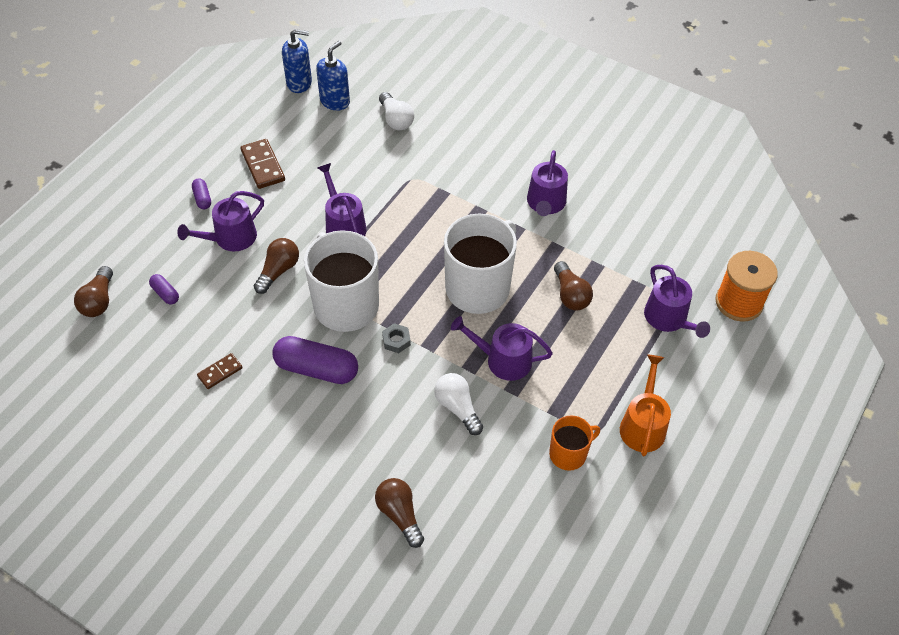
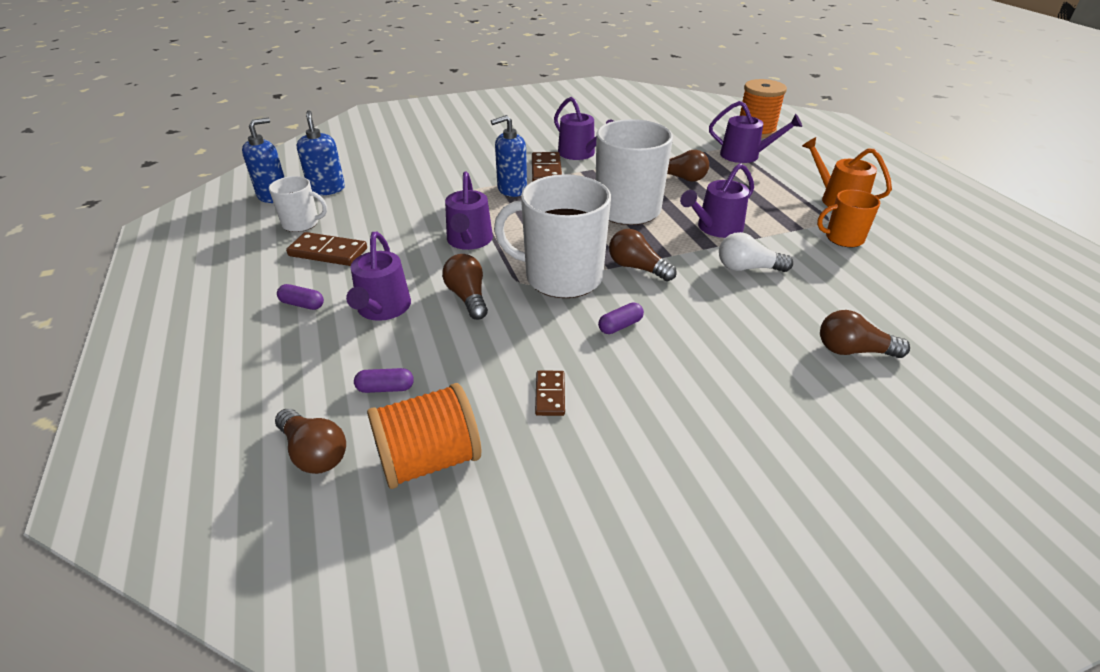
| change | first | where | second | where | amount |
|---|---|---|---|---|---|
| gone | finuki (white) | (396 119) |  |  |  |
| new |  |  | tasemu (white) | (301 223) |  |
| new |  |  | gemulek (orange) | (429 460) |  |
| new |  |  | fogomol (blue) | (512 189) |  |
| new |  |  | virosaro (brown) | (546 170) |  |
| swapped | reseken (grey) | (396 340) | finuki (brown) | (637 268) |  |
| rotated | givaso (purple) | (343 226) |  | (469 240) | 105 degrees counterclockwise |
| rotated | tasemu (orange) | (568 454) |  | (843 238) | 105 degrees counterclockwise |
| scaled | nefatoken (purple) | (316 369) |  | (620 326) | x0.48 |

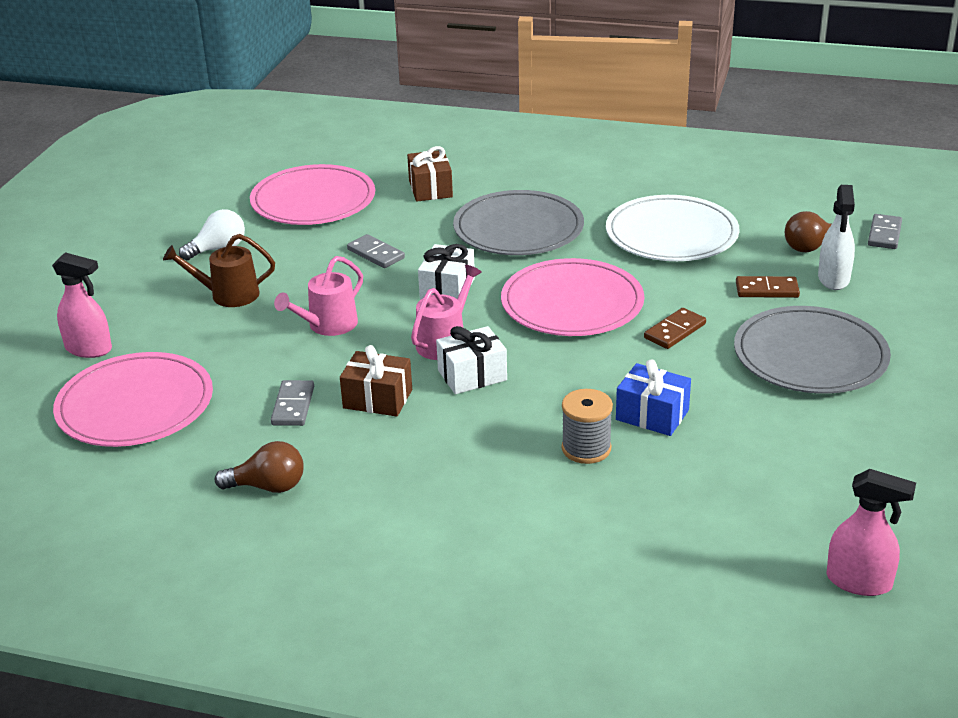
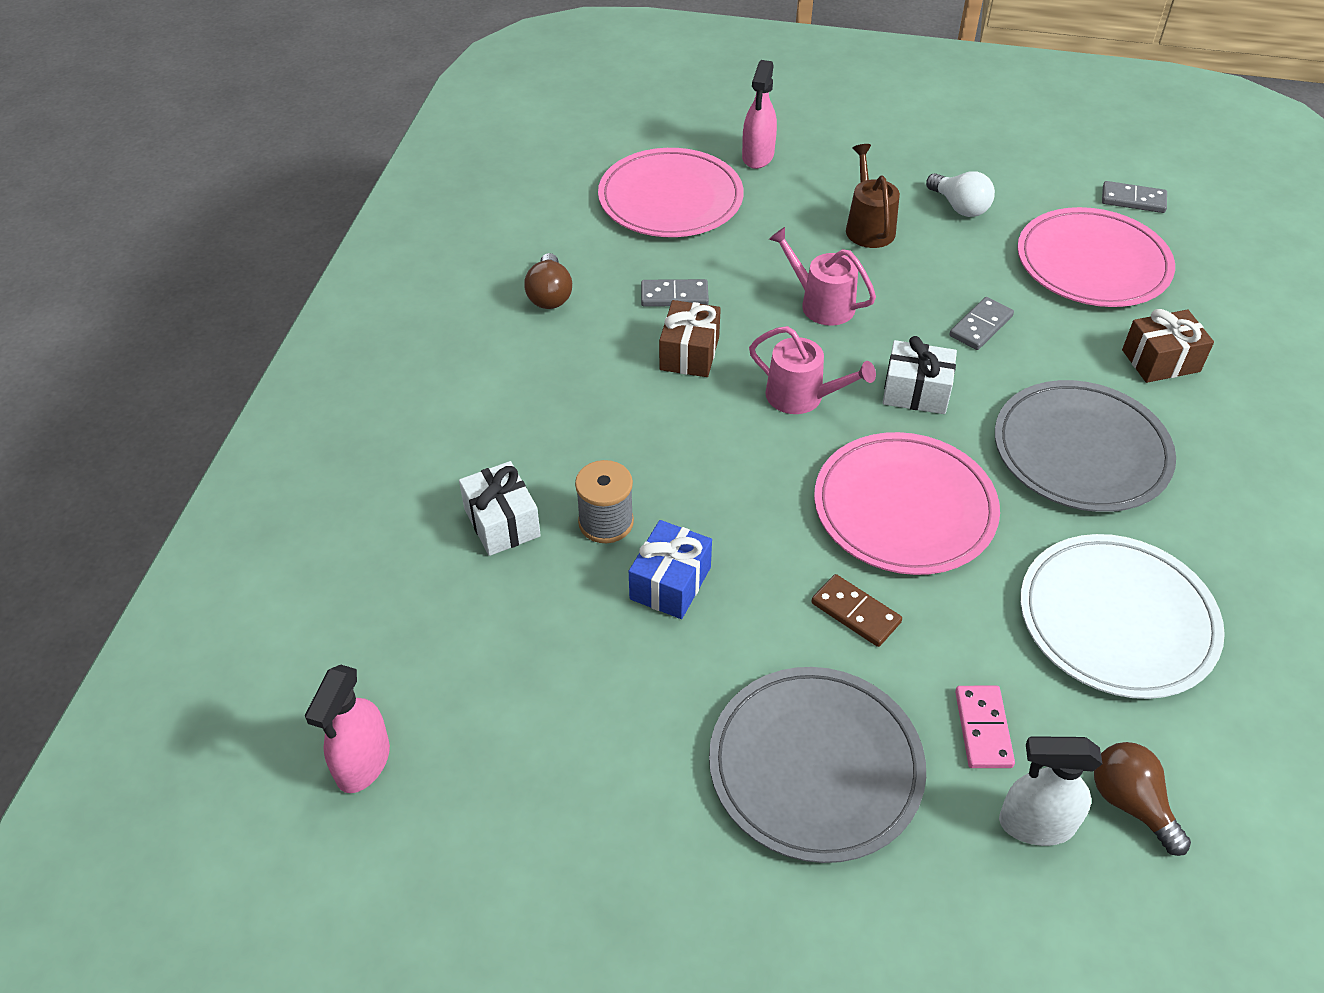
| change | first | where | second | where | amount |
|---|---|---|---|---|---|
| shifted | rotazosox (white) | (472 375) |  | (502 522) |  |
| shifted | virosaro (grey) | (884 234) |  | (1133 200) |  |
| repainted | virosaro (brown) | (767 290) | virosaro (pink) | (983 729) |  |

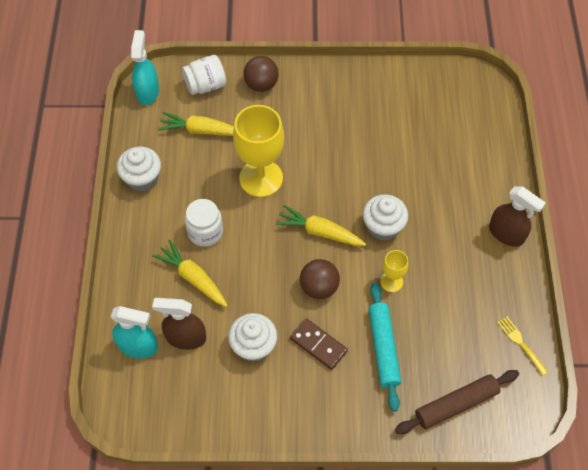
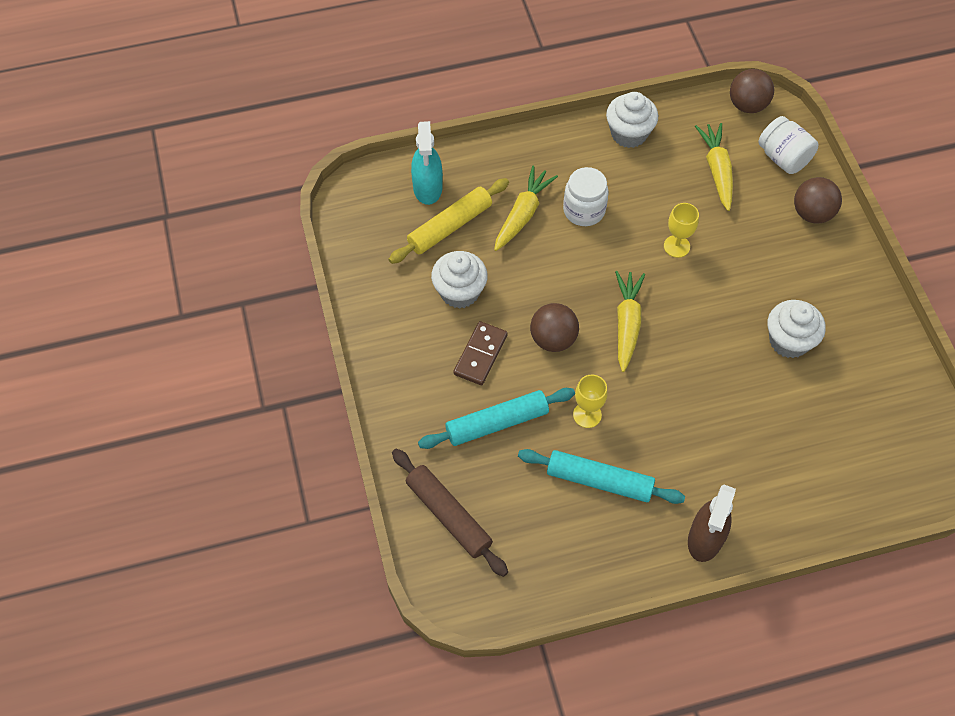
| change | first | where | second | where | amount |
|---|---|---|---|---|---|
| gone | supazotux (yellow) | (521 344) |  |  |  |
| new |  |  | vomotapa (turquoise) | (599 480) |  |
| shifted | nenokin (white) | (383 227) |  | (789 341) |  |
| swapped | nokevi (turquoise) | (147 92) | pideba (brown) | (747 105) |  |
| swapped | nokevi (brown) | (185 337) | vomotapa (yellow) | (450 227) |  |
| scaled | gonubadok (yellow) | (261 178) |  | (676 246) | x0.48 |

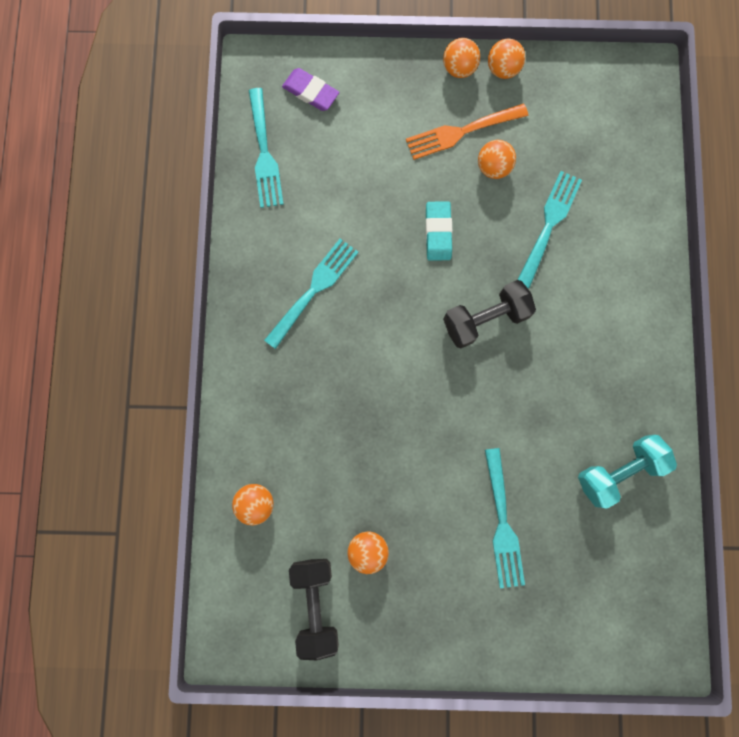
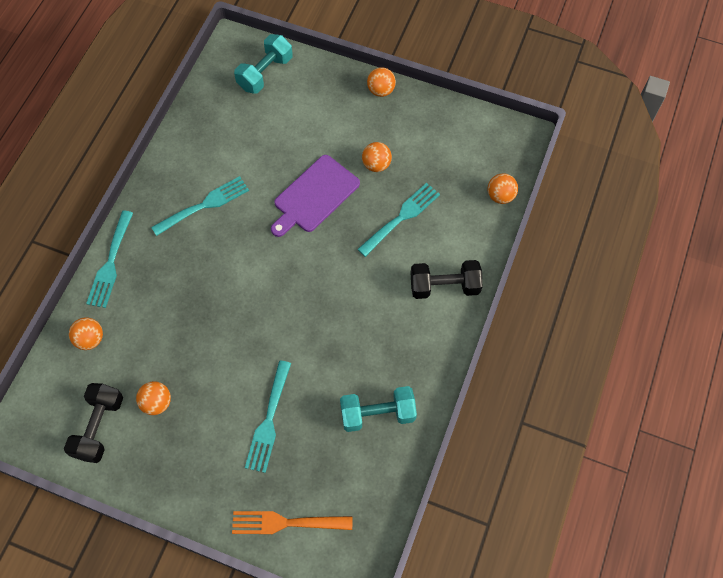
| change | first | where | second | where | amount |
|---|---|---|---|---|---|
| shifted | supazotux (turquoise) | (264 154) |  | (110 263) |  |
| shifted | supazotux (orange) | (461 132) |  | (286 523) |  |
| shifted | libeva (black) | (485 319) |  | (444 286) |  |
| shifted | pideba (orange) | (502 69) |  | (500 196) |  |
| swapped | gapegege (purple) | (311 92) | libeva (turquoise) | (265 73) |  |
| swapped | gapegege (turquoise) | (438 232) | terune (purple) | (314 196) |  |

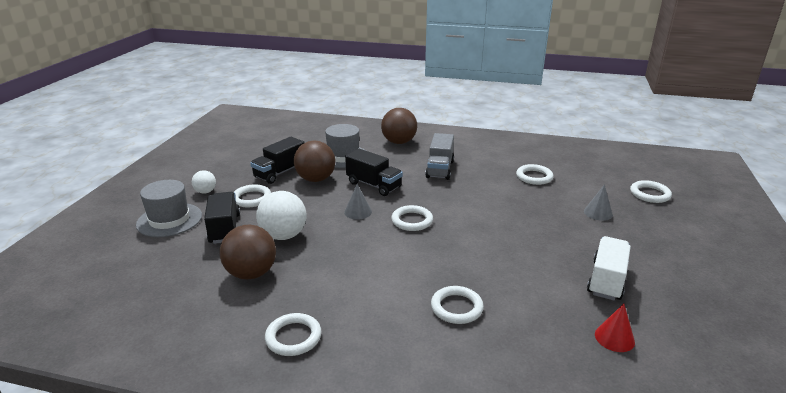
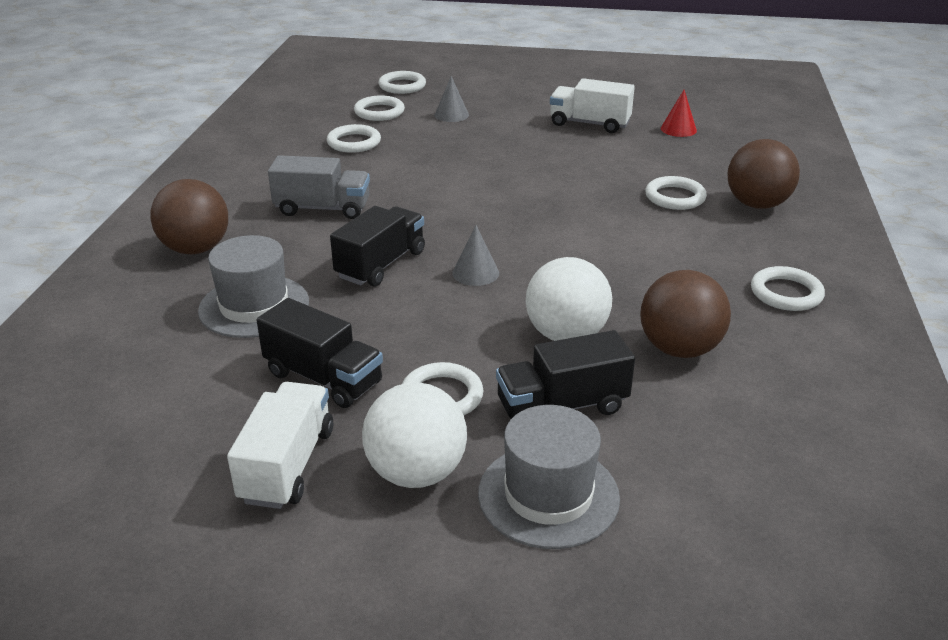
| change | first | where | second | where | amount |
|---|---|---|---|---|---|
| new |  |  | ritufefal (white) | (287 465) |  |
| shifted | pideba (brown) | (316 179) |  | (757 204) |  |
| shifted | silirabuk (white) | (412 221) |  | (379 112) |  |
| scaled | pideba (white) | (205 192) |  | (416 473) | x1.85 |

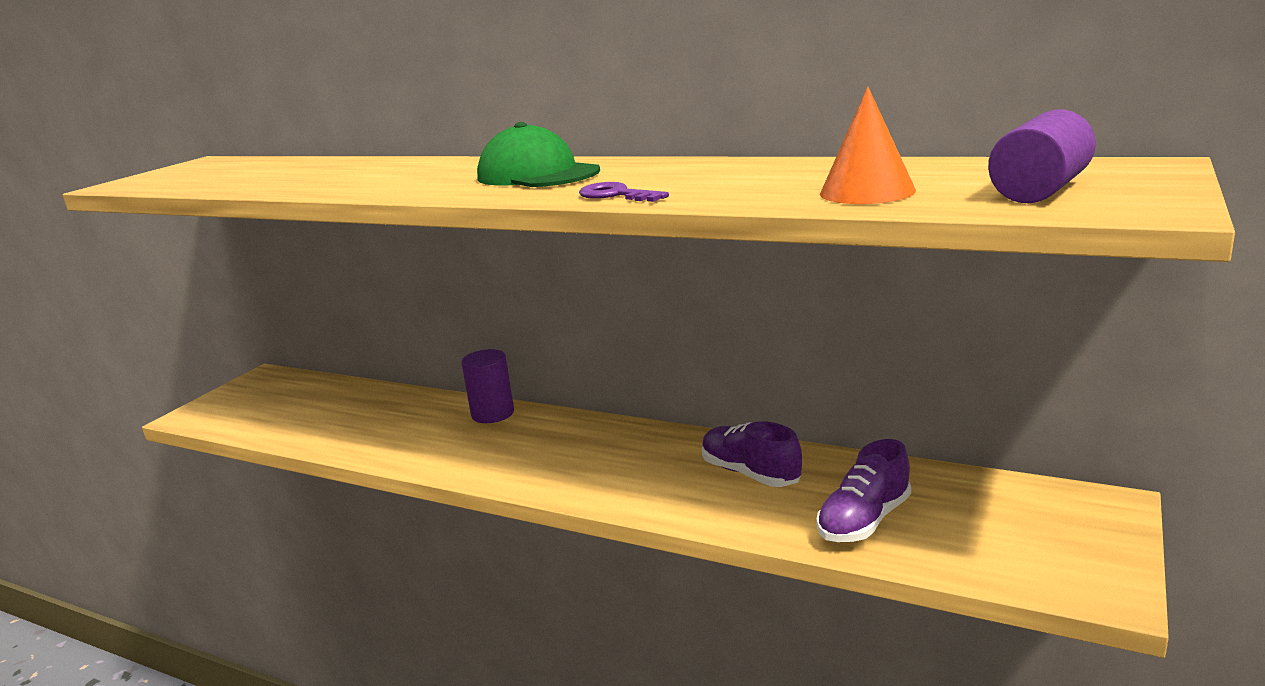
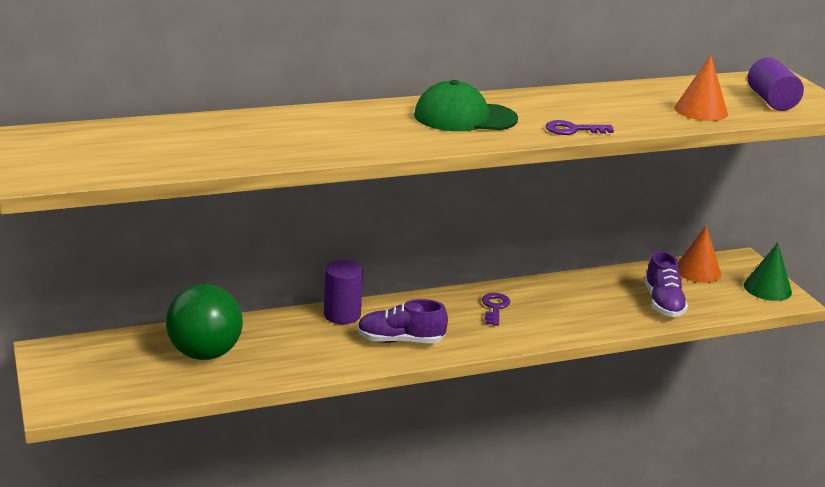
| change | first | where | second | where | amount |
|---|---|---|---|---|---|
| new |  |  | pideba (green) | (205 353) |  |
| new |  |  | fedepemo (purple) | (495 307) |  |
| new |  |  | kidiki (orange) | (697 271) |  |
| new |  |  | kidiki (green) | (767 288) |  |
| shifted | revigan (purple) | (750 473) |  | (400 340) |  |

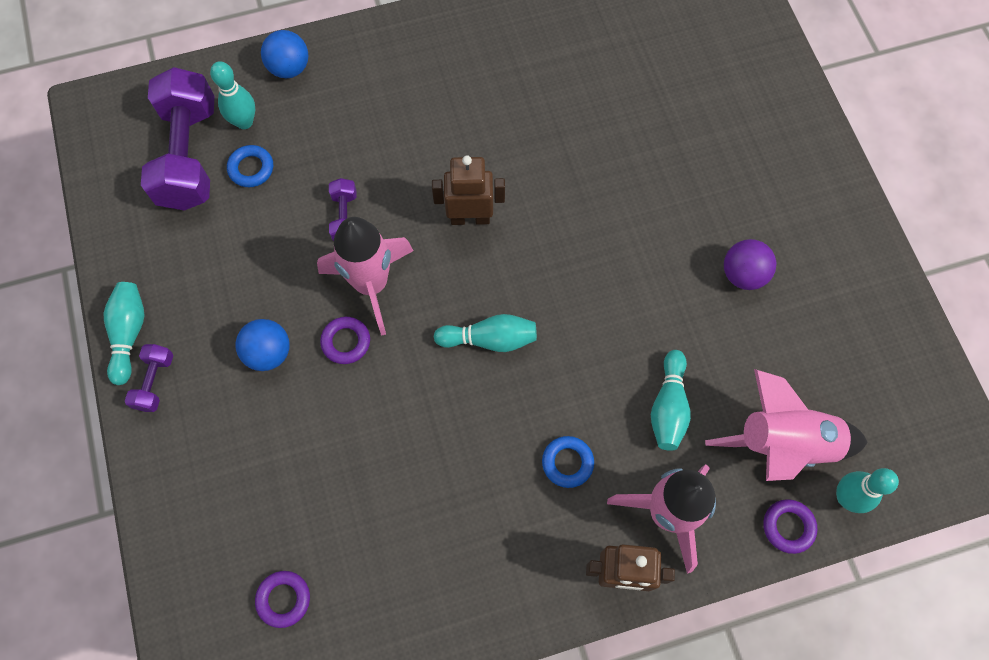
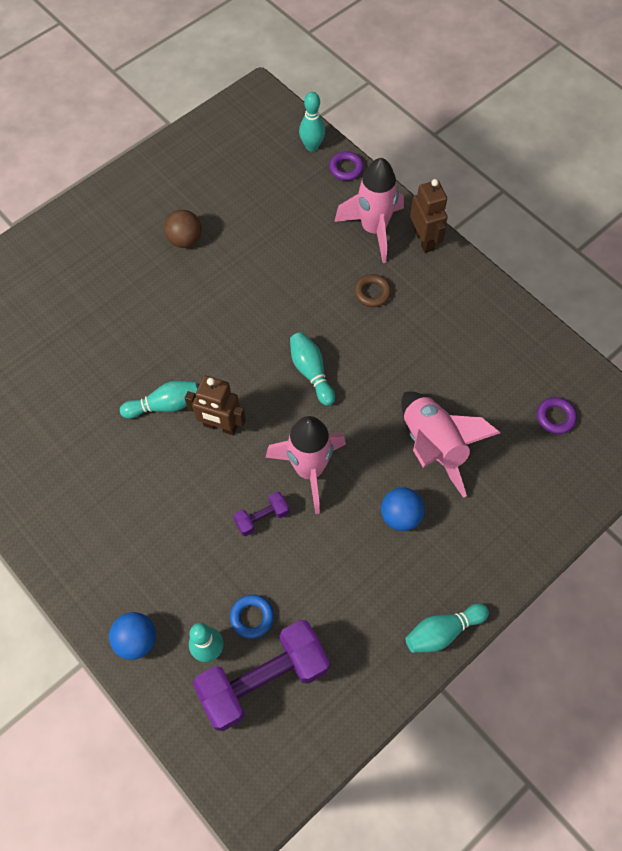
| change | first | where | second | where | amount |
|---|---|---|---|---|---|
| gone | libeva (purple) | (154 382) |  |  |  |
| gone | silirabuk (purple) | (346 342) |  |  |  |
| shifted | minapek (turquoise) | (668 407) |  | (165 405) |  |
| shifted | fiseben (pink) | (783 444) |  | (433 446) |  |
| repainted | silirabuk (blue) | (567 462) | silirabuk (brown) | (372 293) |  |
| repainted | pideba (purple) | (743 274) | pideba (brown) | (185 240) |  |
| rotated | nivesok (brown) | (470 218) |  | (220 426) | 45 degrees counterclockwise |

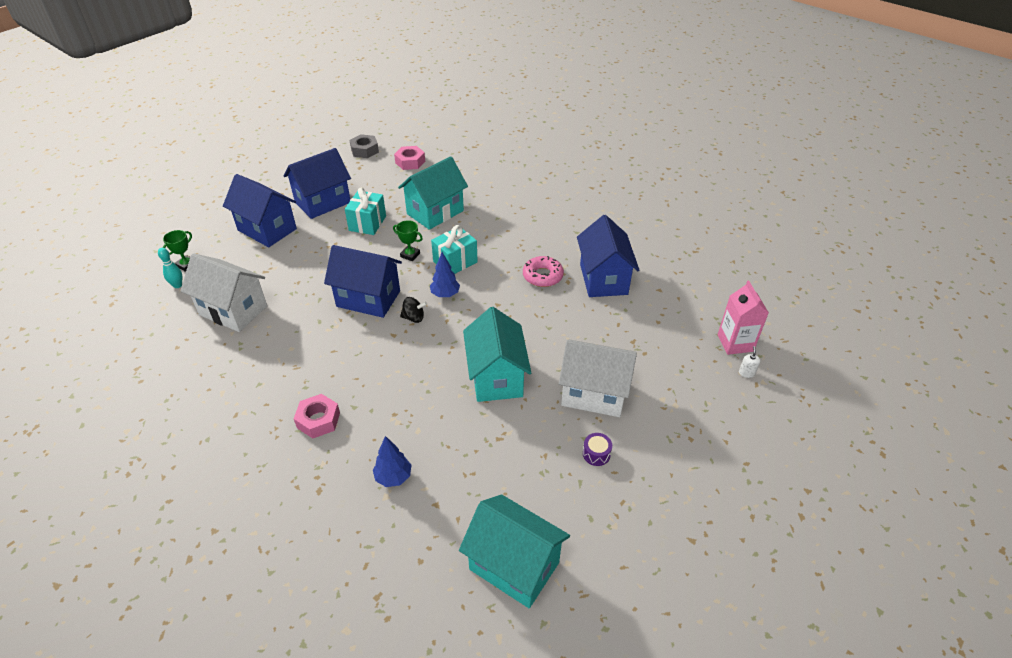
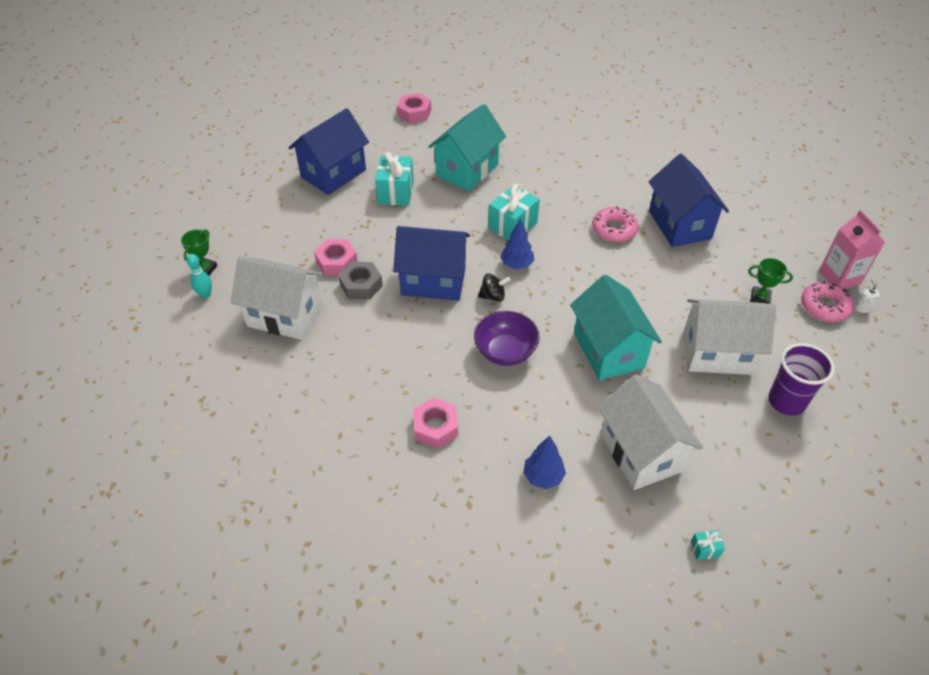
| change | first | where | second | where | amount |
|---|---|---|---|---|---|
| gone | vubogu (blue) | (267 230) |  |  |  |
| gone | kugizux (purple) | (596 454) |  |  |  |
| new |  |  | reseken (pink) | (337 262) |  |
| new |  |  | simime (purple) | (505 352) |  |
| new |  |  | vubogu (white) | (640 452) |  |
| new |  |  | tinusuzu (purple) | (786 401) |  |
| new |  |  | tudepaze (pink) | (824 307) |  |
| shifted | reseken (grey) | (364 150) |  | (361 285) |  |
| shifted | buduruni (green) | (410 255) |  | (760 298) |  |
| swapped | vubogu (turquoise) | (514 566) | rotazosox (turquoise) | (705 549) |  |

